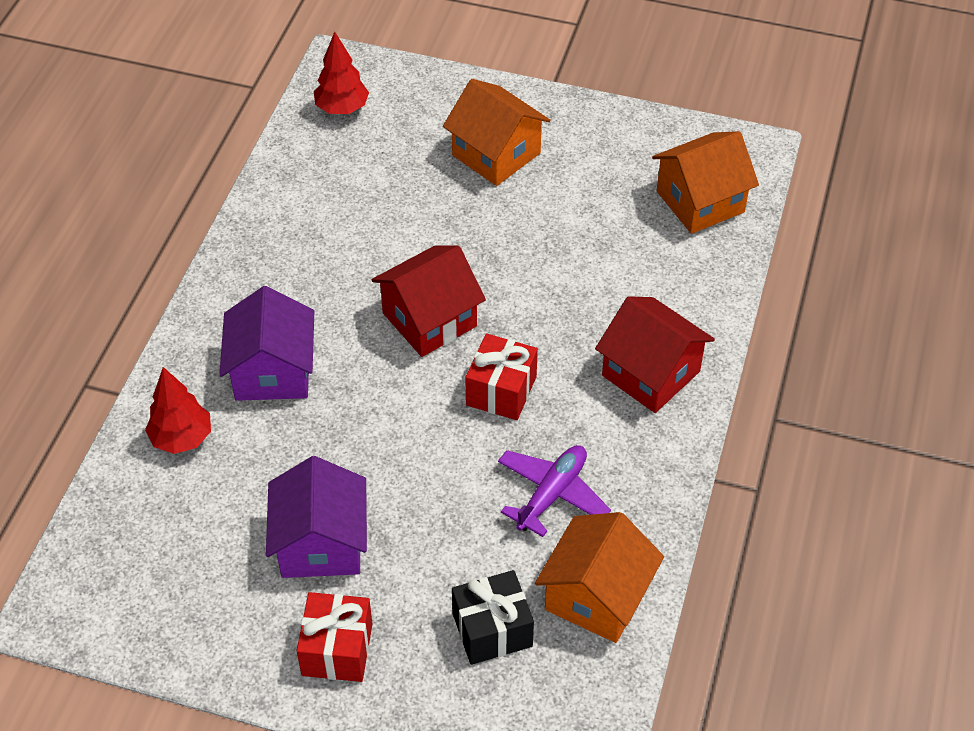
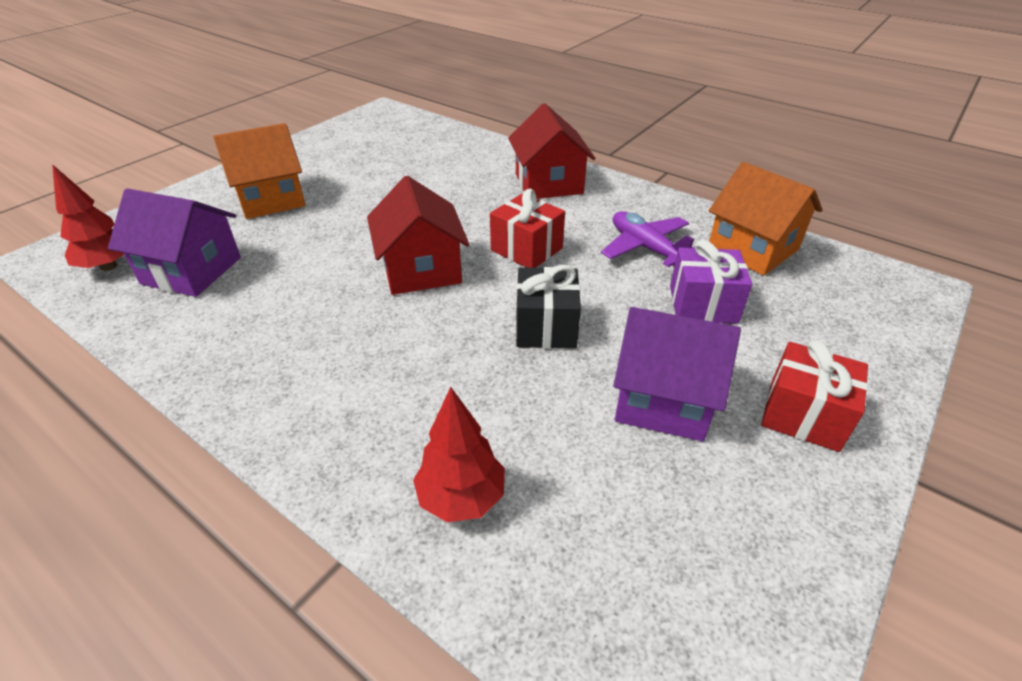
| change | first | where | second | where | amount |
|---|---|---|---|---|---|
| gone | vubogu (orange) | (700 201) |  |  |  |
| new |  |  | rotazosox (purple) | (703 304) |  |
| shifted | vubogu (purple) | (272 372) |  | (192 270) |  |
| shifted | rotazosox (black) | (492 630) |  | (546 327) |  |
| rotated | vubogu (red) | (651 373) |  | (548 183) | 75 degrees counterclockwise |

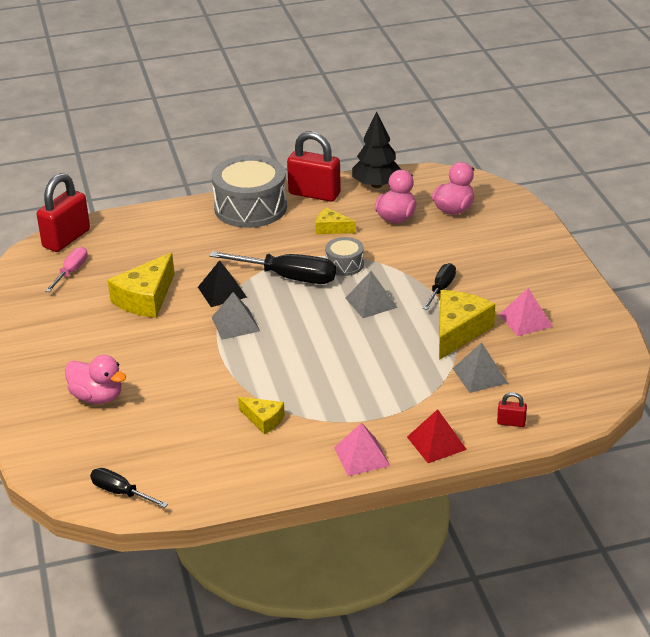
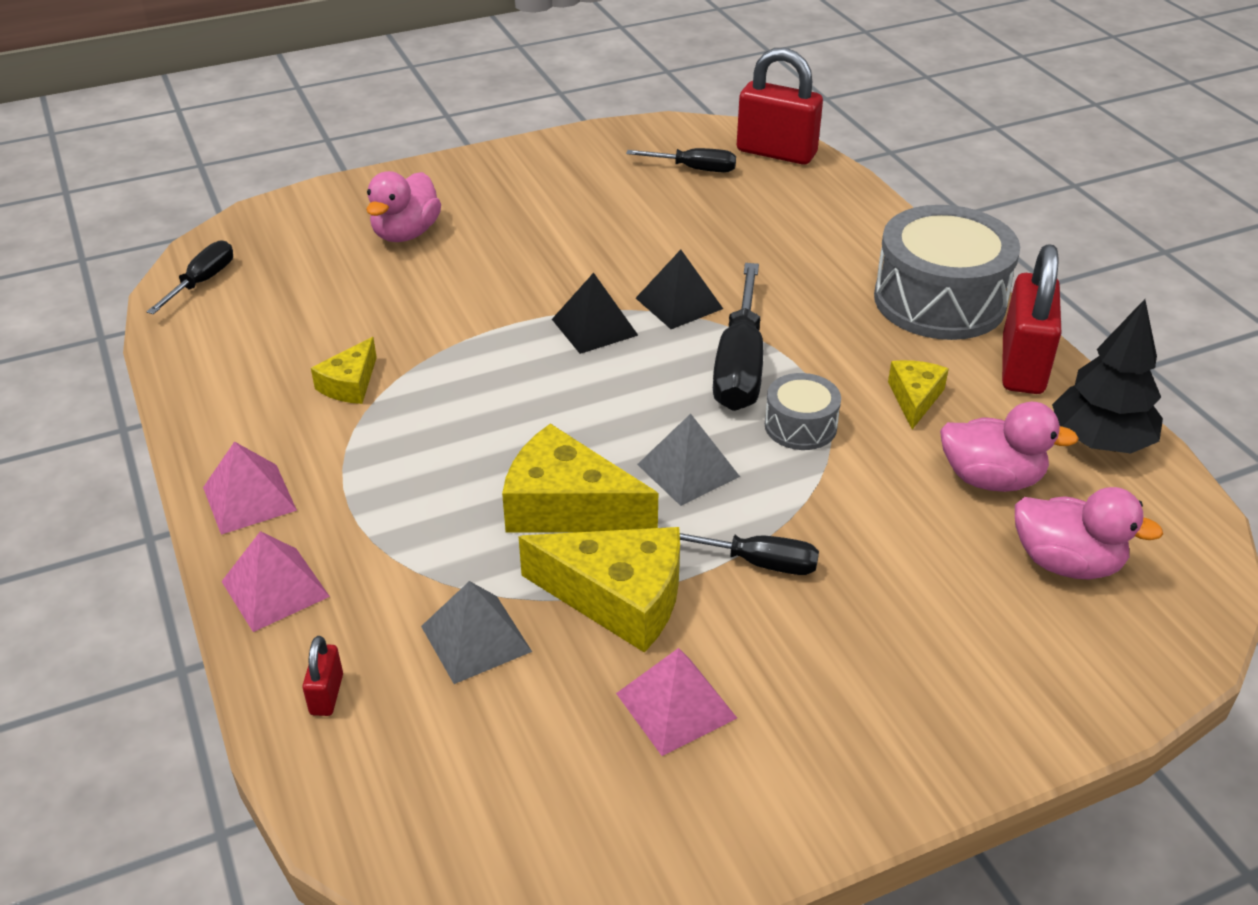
| change | first | where | second | where | amount |
|---|---|---|---|---|---|
| shifted | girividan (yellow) | (146 298) |  | (567 506) |  |
| repainted | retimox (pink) | (71 272) | retimox (black) | (694 169) |  |
| repainted | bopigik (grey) | (235 324) | bopigik (black) | (594 327) |  |
| repainted | bopigik (red) | (436 443) | bopigik (pink) | (275 589) |  |

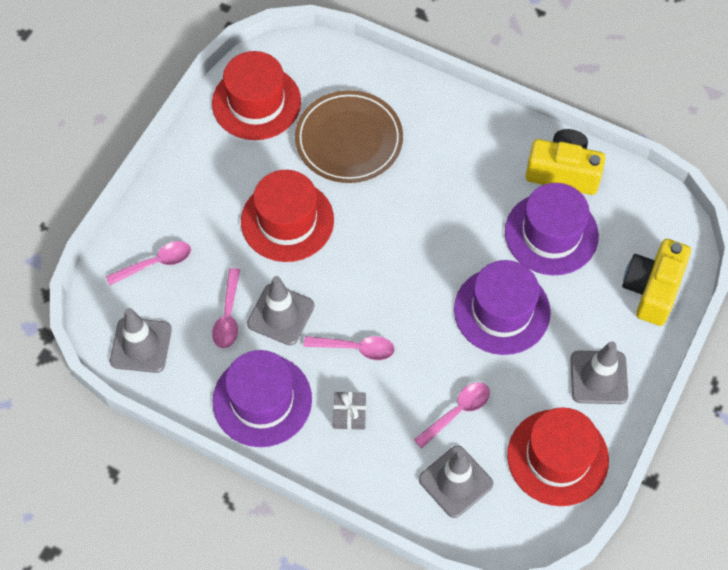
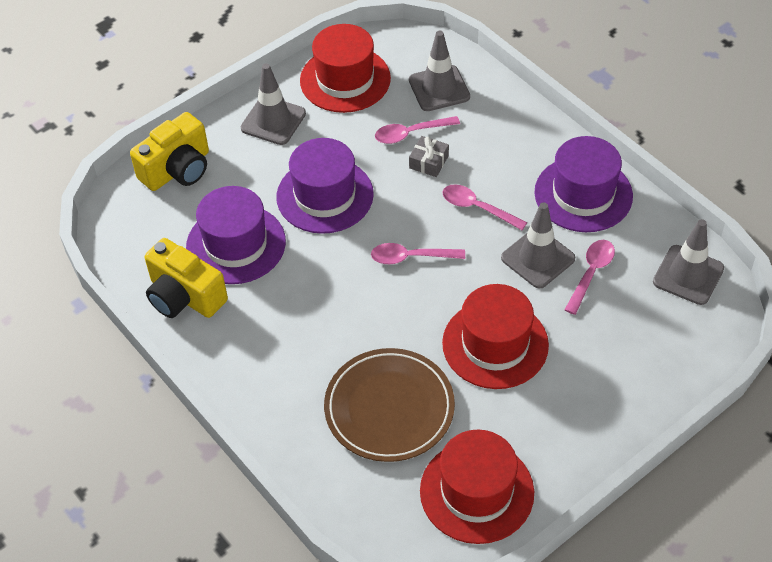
| change | first | where | second | where | amount |
|---|---|---|---|---|---|
| shifted | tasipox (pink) | (155 263) |  | (411 257) |  |
| shifted | rotazosox (grey) | (349 413) |  | (429 162) |  |

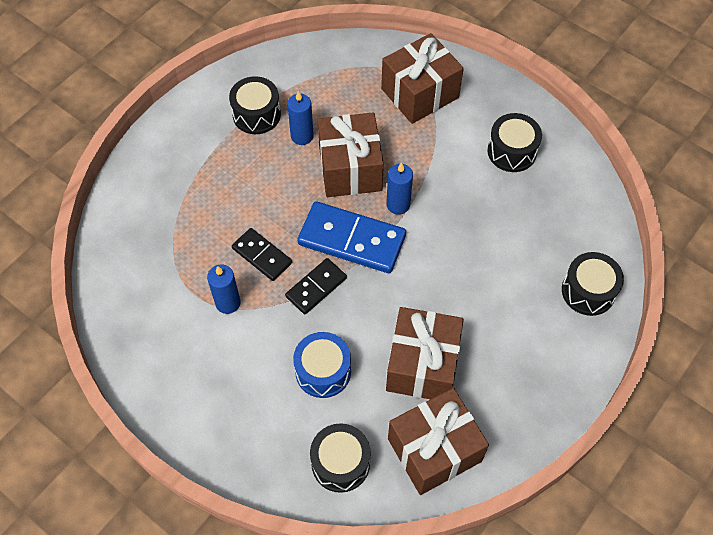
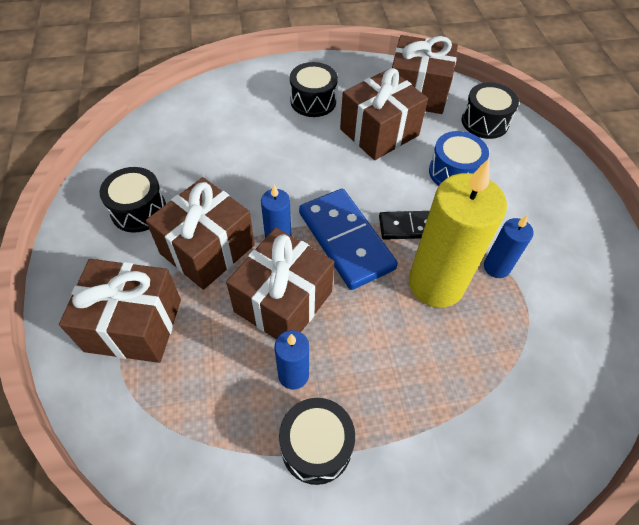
| change | first | where | second | where | amount |
|---|---|---|---|---|---|
| new |  |  | rotazosox (brown) | (207 249) |  |
| shifted | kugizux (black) | (588 291) |  | (313 101) |  |
| swapped | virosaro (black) | (262 255) | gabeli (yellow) | (436 284) |  |

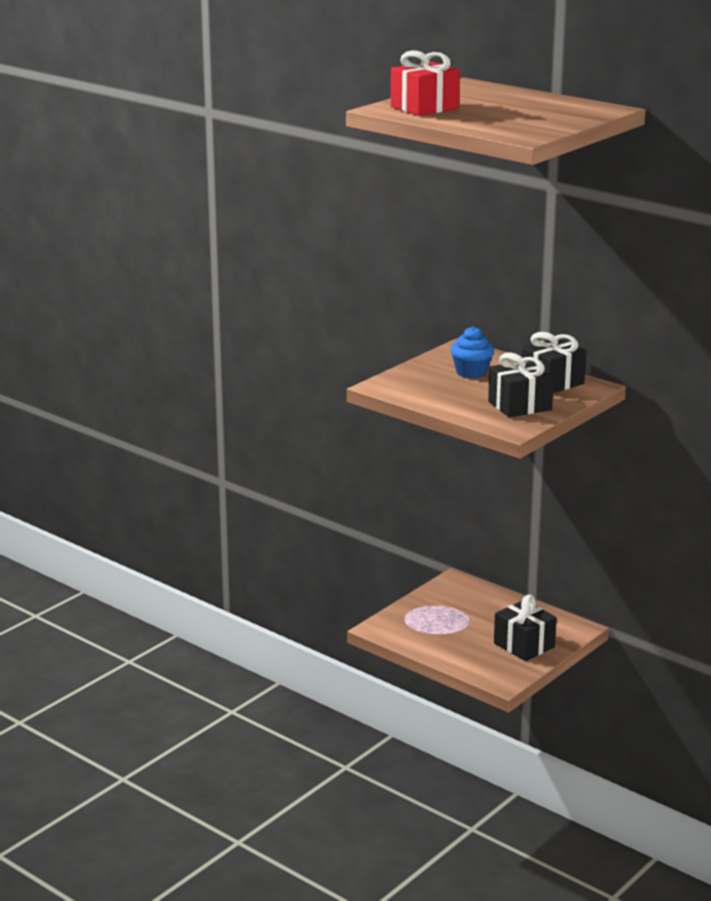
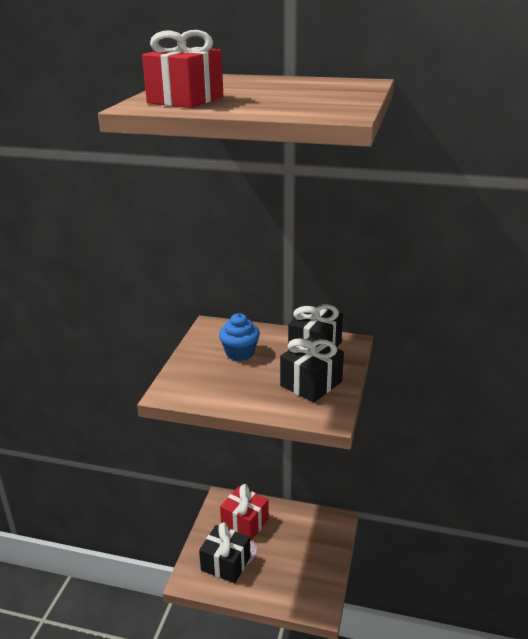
| change | first | where | second | where | amount |
|---|---|---|---|---|---|
| new |  |  | rotazosox (red) | (245 523) |  |
| shifted | rotazosox (black) | (524 645) |  | (225 563) |  |

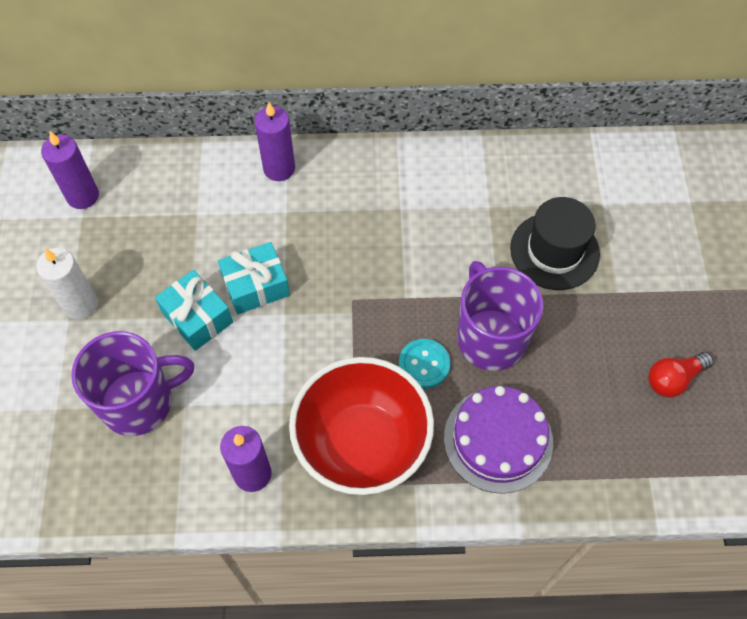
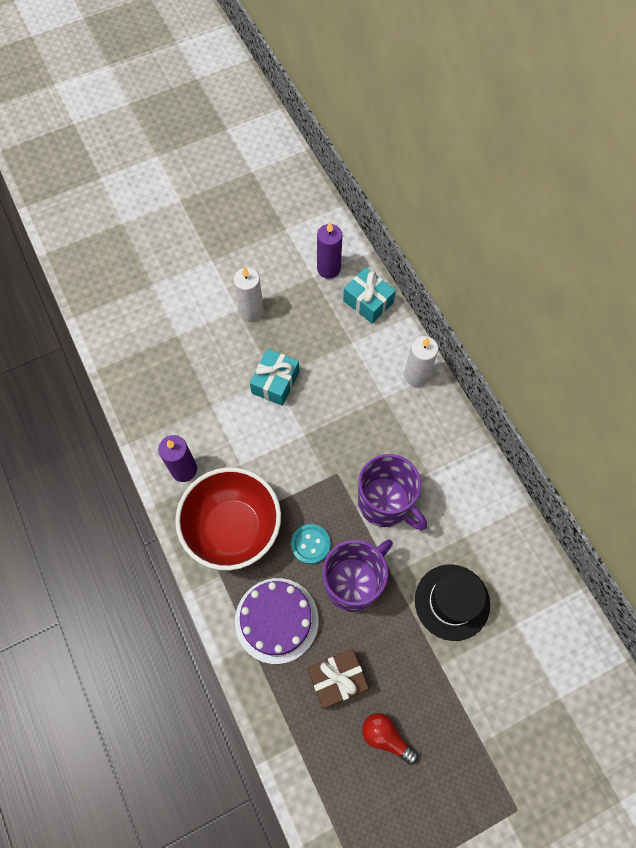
| change | first | where | second | where | amount |
|---|---|---|---|---|---|
| new |  |  | rotazosox (brown) | (337 679) |  |
| shifted | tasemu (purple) | (139 402) |  | (385 503) |  |
| shifted | rotazosox (turquoise) | (256 286) |  | (368 301) |  |
| repainted | gabeli (purple) | (279 168) | gabeli (white) | (416 376) |  |

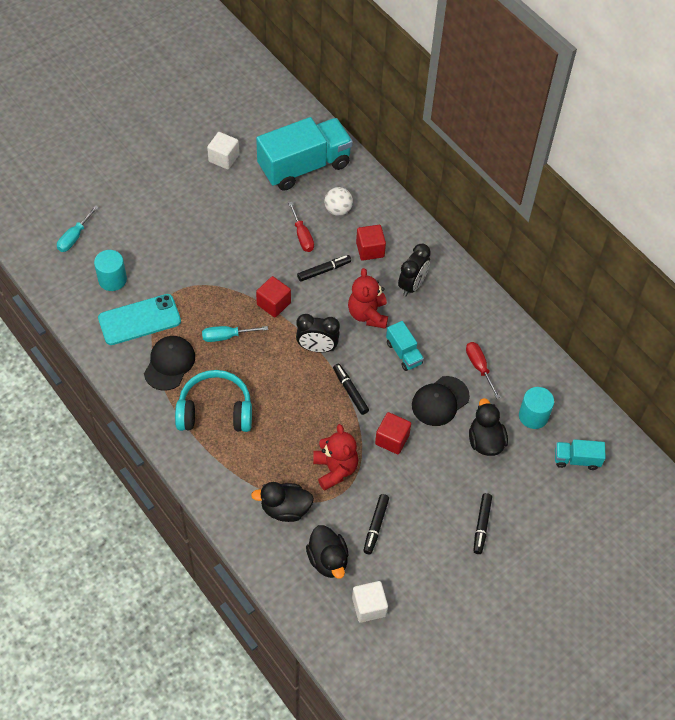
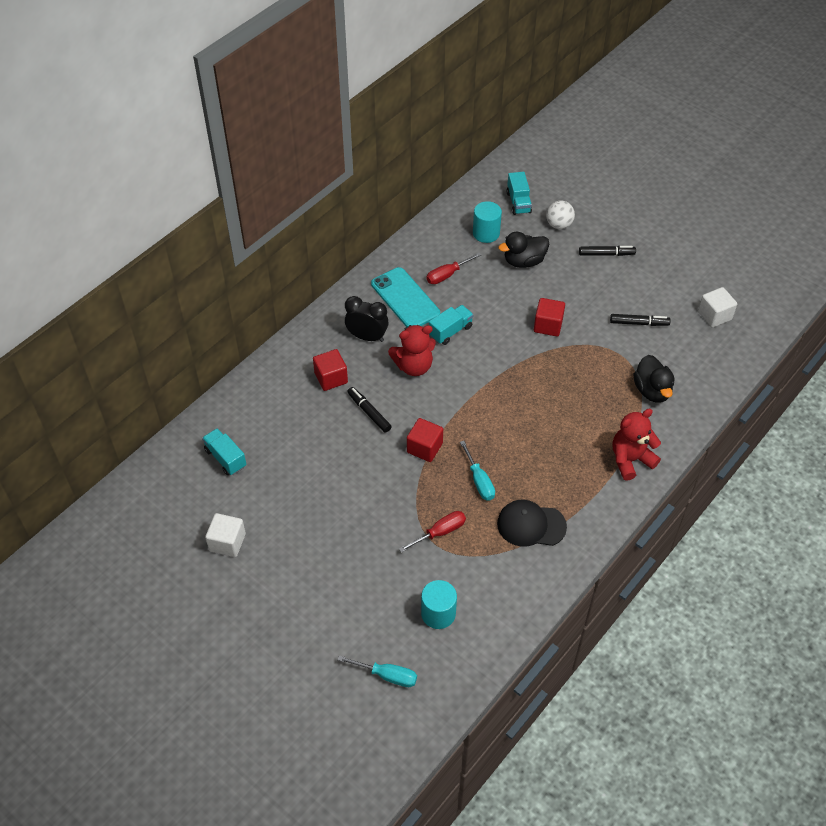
| change | first | where | second | where | amount |
|---|---|---|---|---|---|
| gone | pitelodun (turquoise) | (215 411) |  |  |  |
| gone | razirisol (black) | (317 348) |  |  |  |
| gone | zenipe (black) | (328 560) |  |  |  |
| gone | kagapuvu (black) | (350 391) |  |  |  |
| gone | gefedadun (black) | (440 401) |  |  |  |
| shifted | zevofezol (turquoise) | (139 320) |  | (405 299) |  |
| shifted | retimox (red) | (302 235) |  | (439 532) |  |
| shifted | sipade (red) | (335 469) |  | (630 460) |  |
| shifted | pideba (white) | (338 210) |  | (559 225) |  |
| scaled | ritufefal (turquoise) | (304 166) |  | (225 458) | x0.46 |

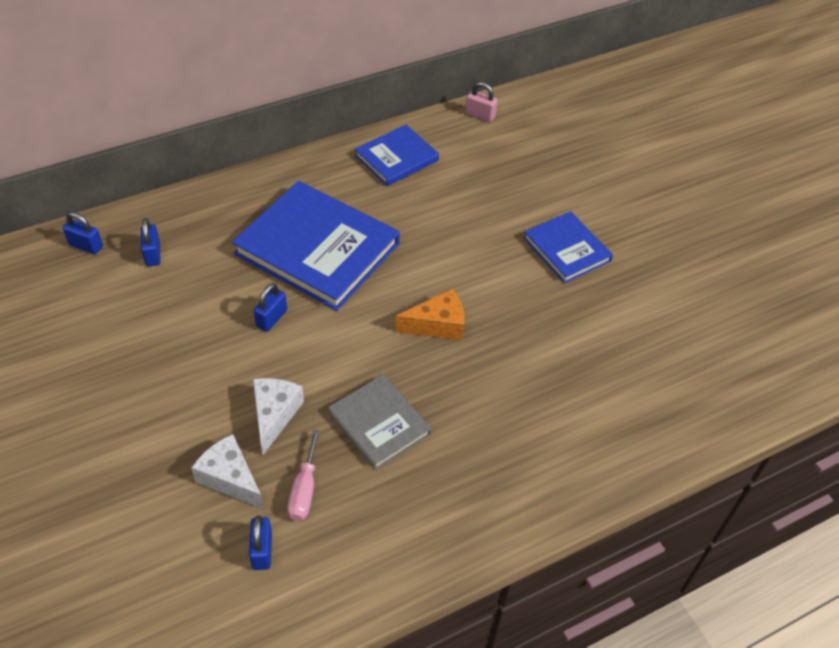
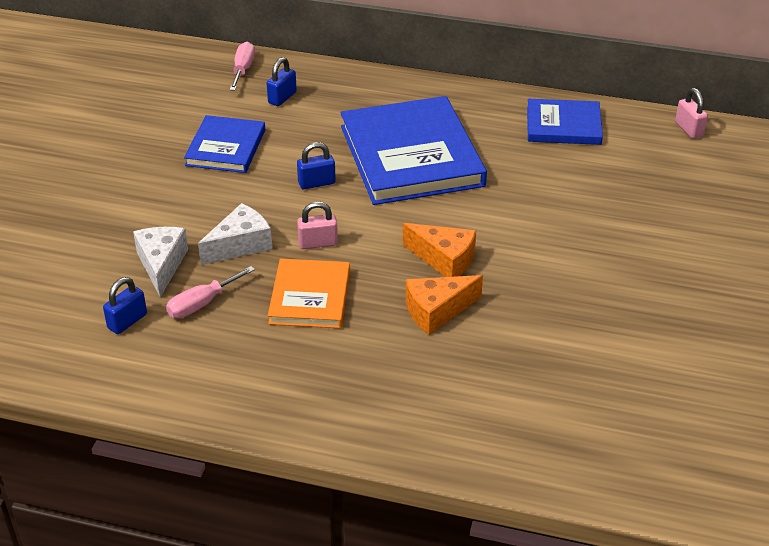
| change | first | where | second | where | amount |
|---|---|---|---|---|---|
| new |  |  | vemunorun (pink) | (318 243) |  |
| new |  |  | girividan (orange) | (437 311) |  |
| shifted | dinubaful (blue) | (566 249) |  | (225 147) |  |
| swapped | vemunorun (blue) | (86 246) | retimox (pink) | (243 70) |  |
| repainted | dinubaful (grey) | (379 424) | dinubaful (orange) | (310 297) |  |

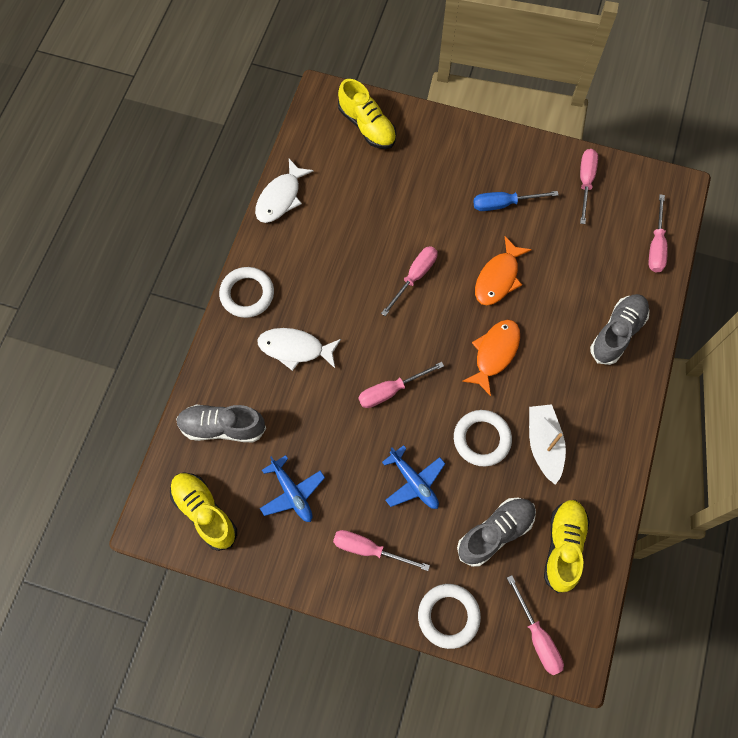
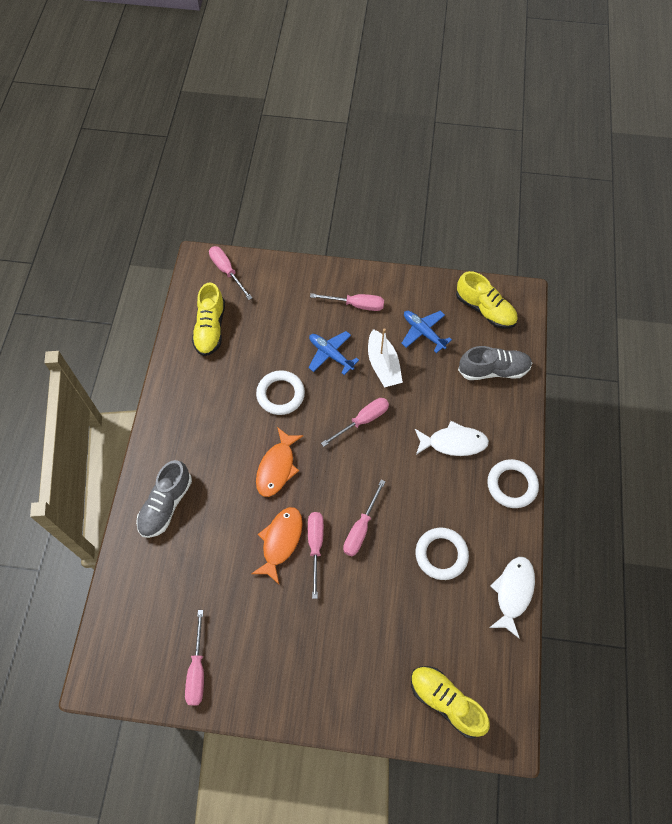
| change | first | where | second | where | amount |
|---|---|---|---|---|---|
| gone | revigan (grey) | (495 533) |  |  |  |
| gone | retimox (blue) | (503 204) |  |  |  |
| shifted | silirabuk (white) | (448 616) |  | (441 554) |  |
| shifted | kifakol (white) | (544 445) |  | (383 365) |  |
| shifted | retimox (pink) | (656 246) |  | (315 546) |  |

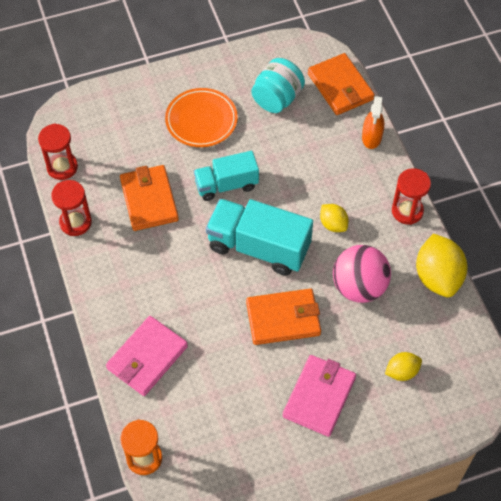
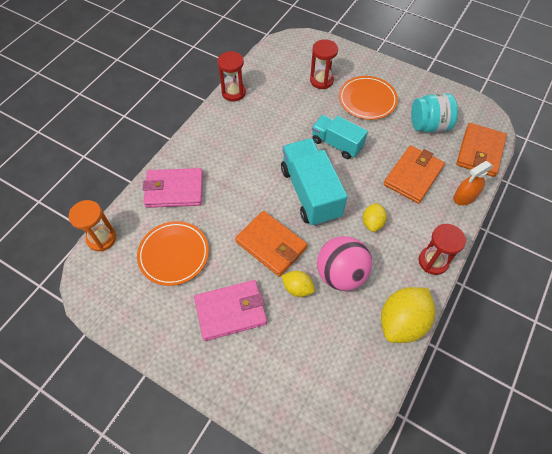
| change | first | where | second | where | amount |
|---|---|---|---|---|---|
| new |  |  | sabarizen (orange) | (174 254) |  |
| shifted | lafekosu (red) | (62 167) |  | (321 80) |  |
| shifted | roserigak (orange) | (149 200) |  | (413 176) |  |
| shifted | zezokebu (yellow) | (402 372) |  | (297 288) |  |

